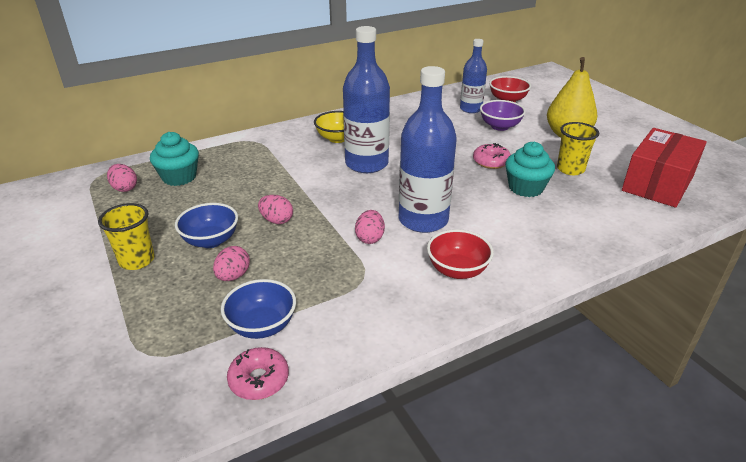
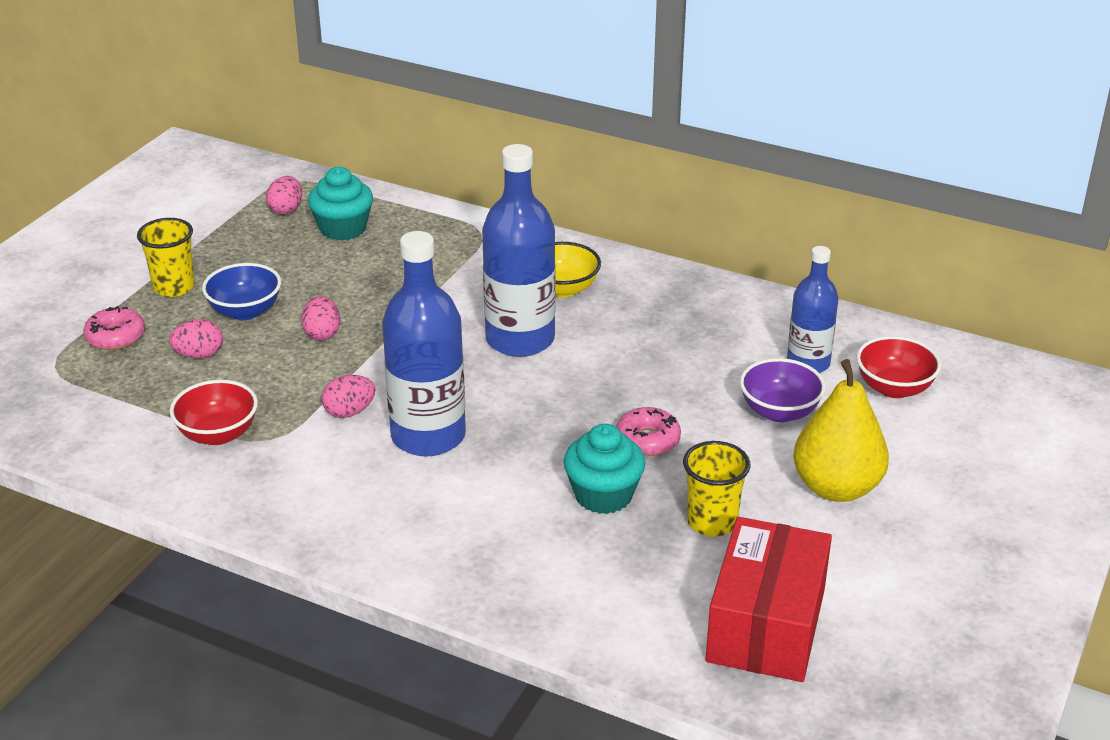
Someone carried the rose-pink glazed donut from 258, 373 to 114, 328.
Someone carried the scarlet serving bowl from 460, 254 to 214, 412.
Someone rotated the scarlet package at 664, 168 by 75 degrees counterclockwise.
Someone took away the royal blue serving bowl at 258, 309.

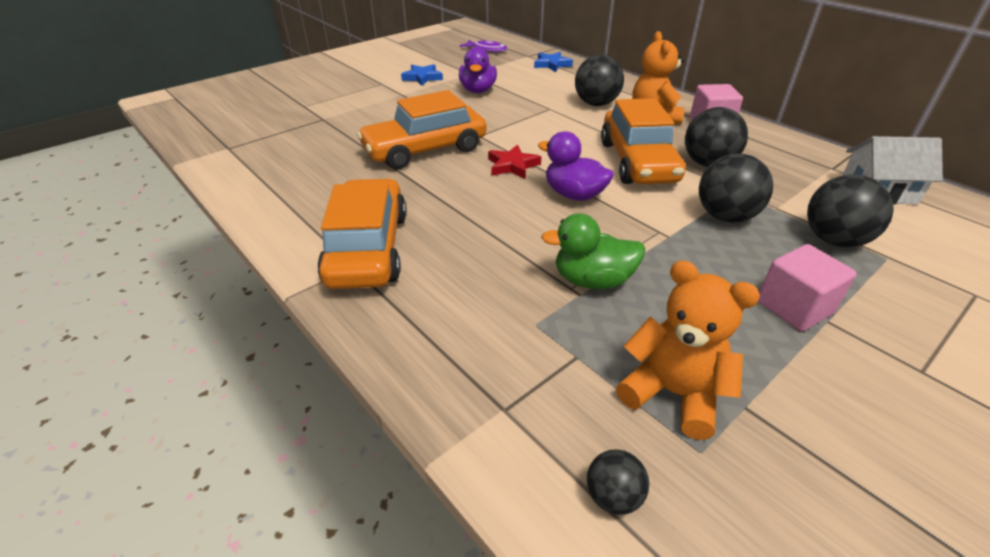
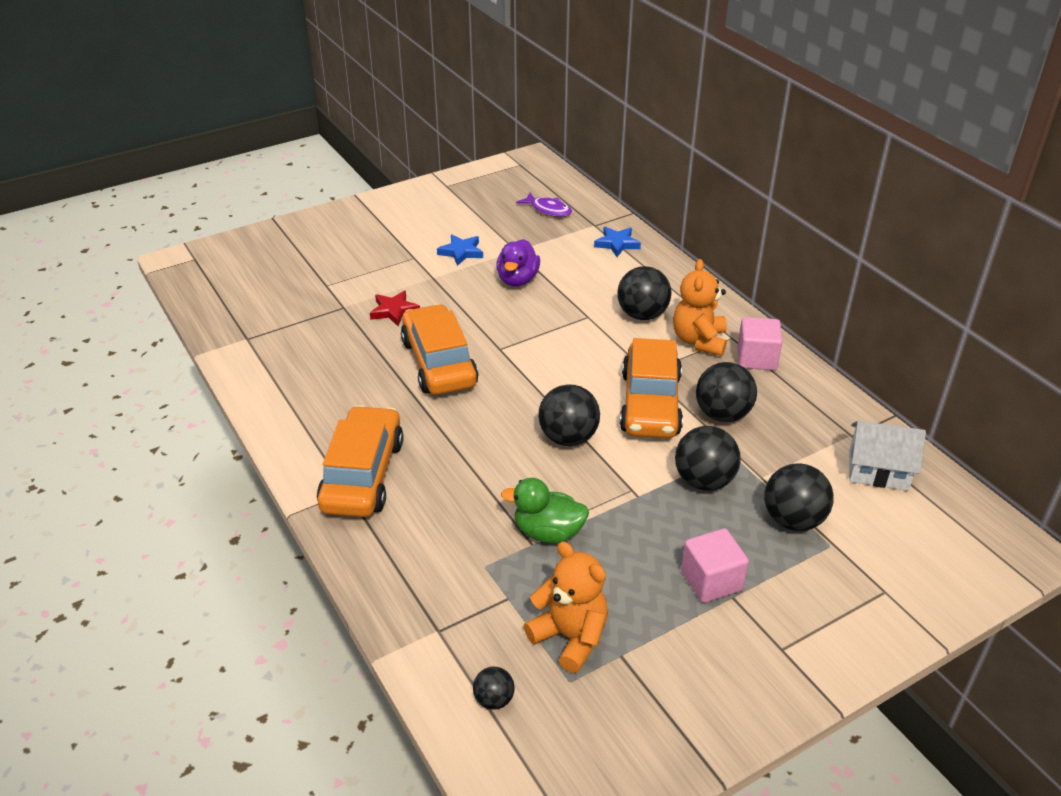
Someone carried the scarlet star from 514, 161 to 395, 308.
Someone rotated the orange-coloured car at 422, 129 by 90 degrees clockwise.
Someone swapped the violet toy duck at 576, 166 for the black play ball at 569, 415.

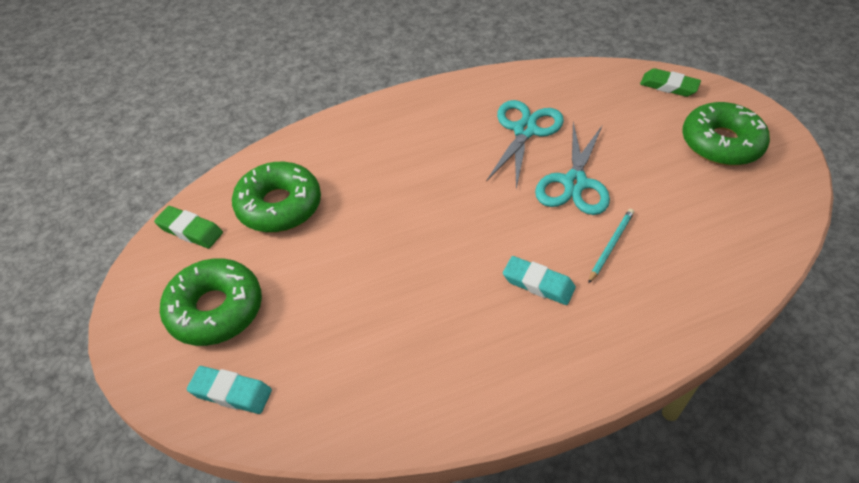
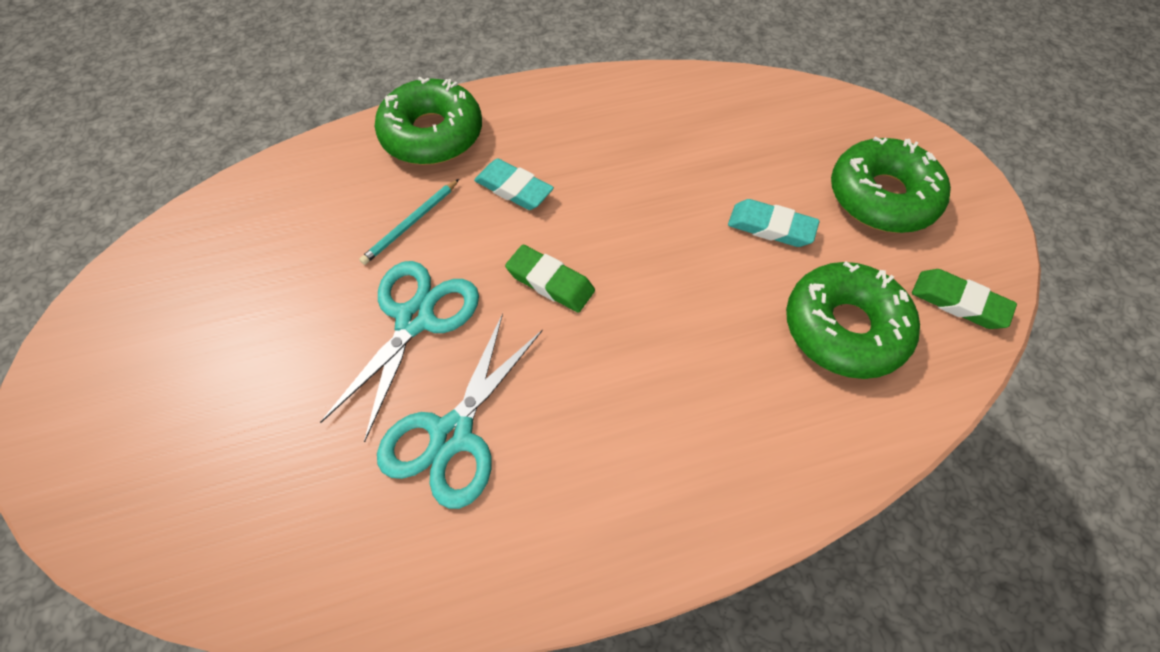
Someone carried the leaf-green glazed donut from 726, 134 to 428, 121.
Someone carried the leaf-green eraser from 670, 82 to 550, 278.
Someone carried the teal eraser from 229, 390 to 774, 223.

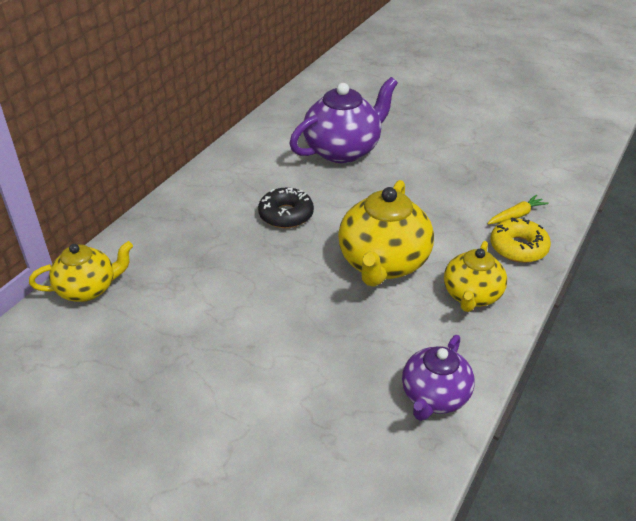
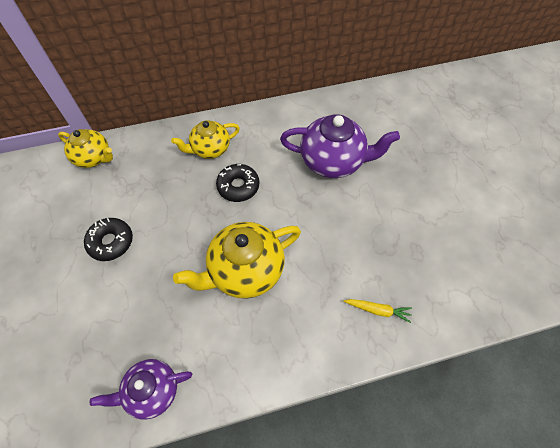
Someone put down the black glazed donut at 108, 239.
Someone carried the bright yellow tea pot from 475, 276 to 205, 139.
Someone took away the bright yellow glazed donut at 520, 240.

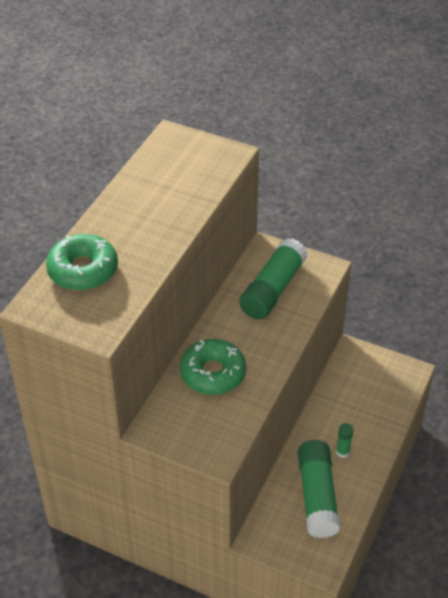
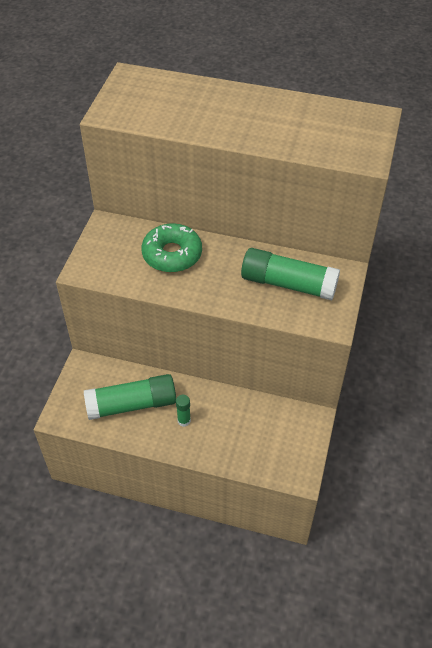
Someone took away the leaf-green glazed donut at 82, 262.

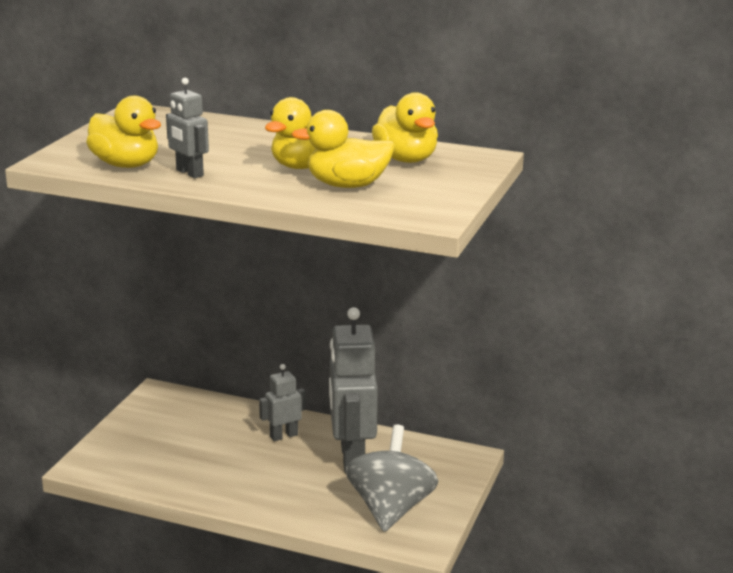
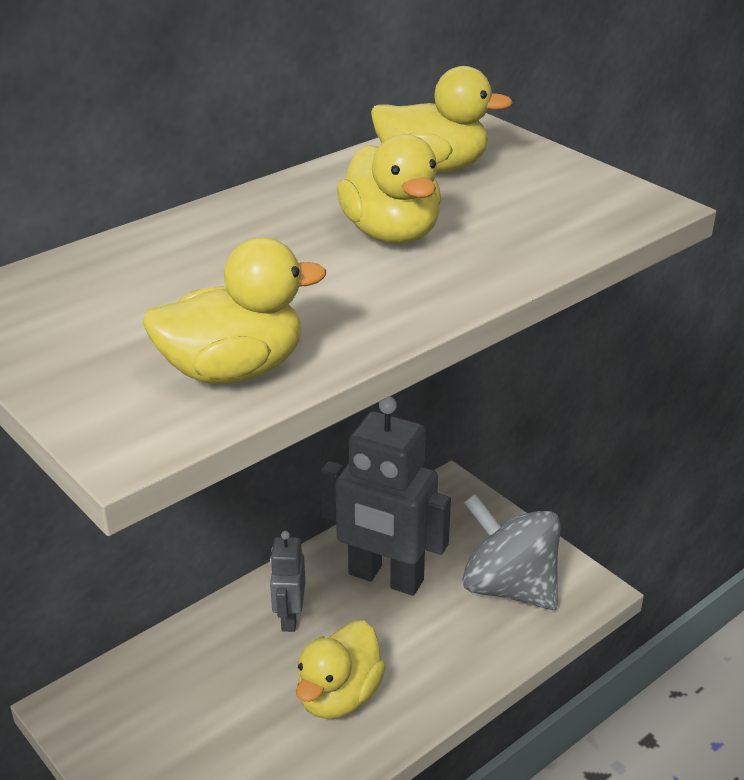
Someone carried the bright yellow toy duck from 343, 149 to 341, 669.
Someone took away the ash-grey robot figure at 187, 128.

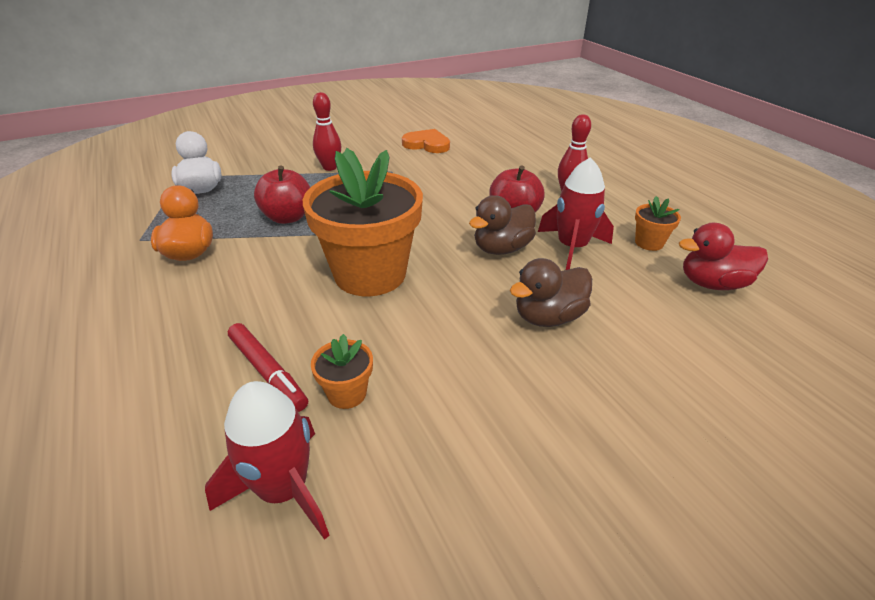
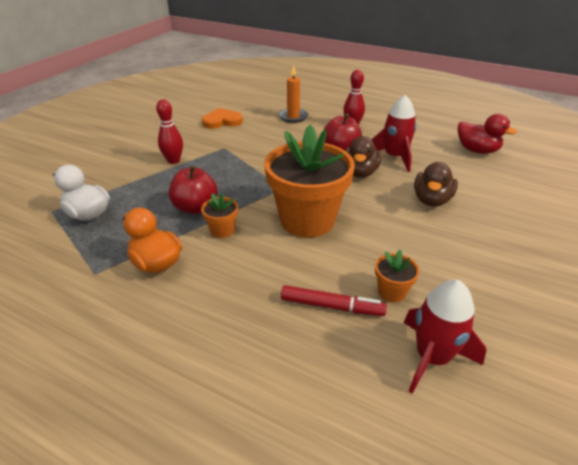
Someone carried the orange-coloured plant pot from 658, 223 to 219, 215.
Someone put down the orange-coloured wax candle at 293, 94.
Someone rotated the scarlet toy duck at 723, 256 by 105 degrees counterclockwise.

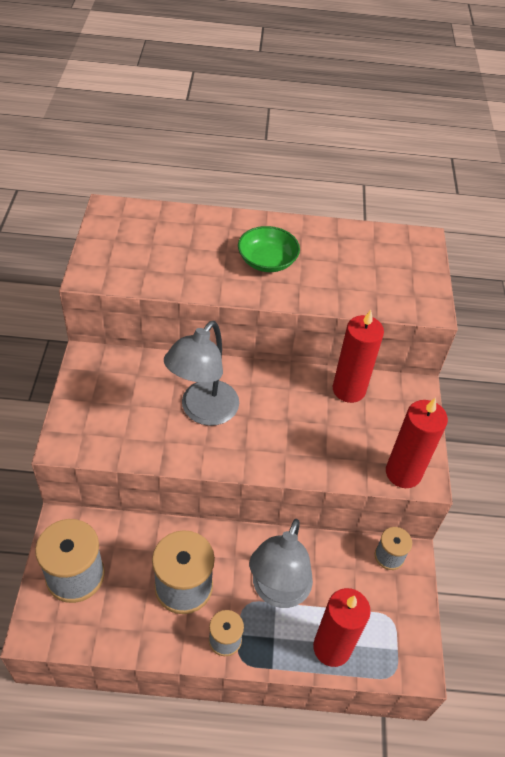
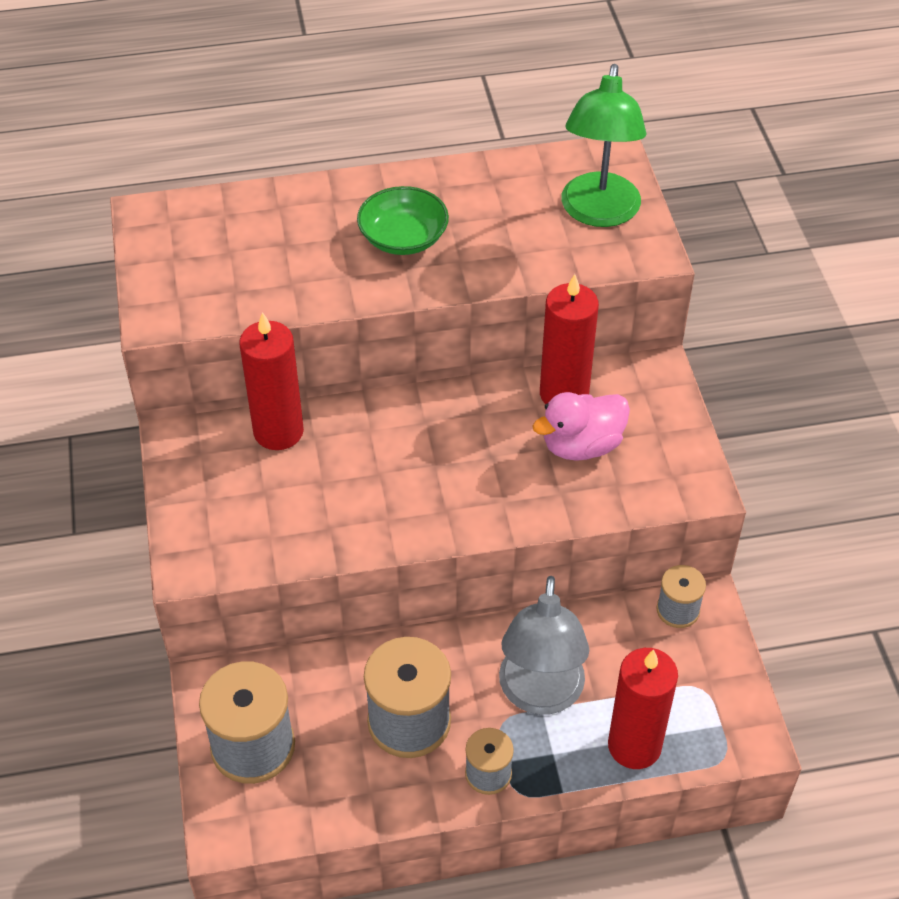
Someone carried the scarlet wax candle from 417, 442 to 271, 381.
Someone put down the rose-pink toy duck at 581, 426.
Someone put down the leaf-green reading lamp at 604, 145.
Someone took away the ash-grey reading lamp at 201, 373.

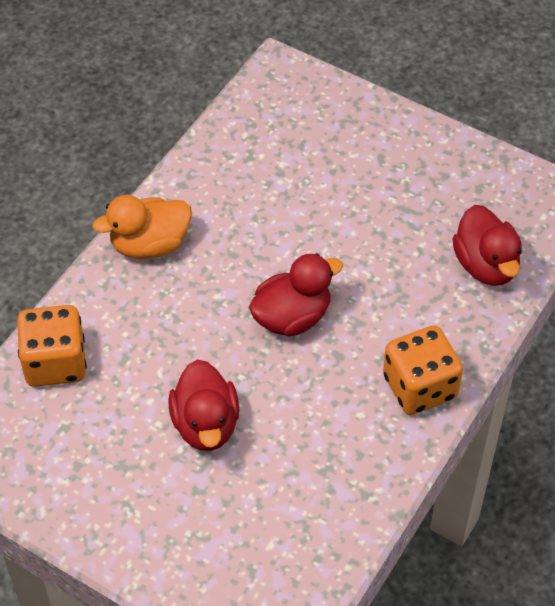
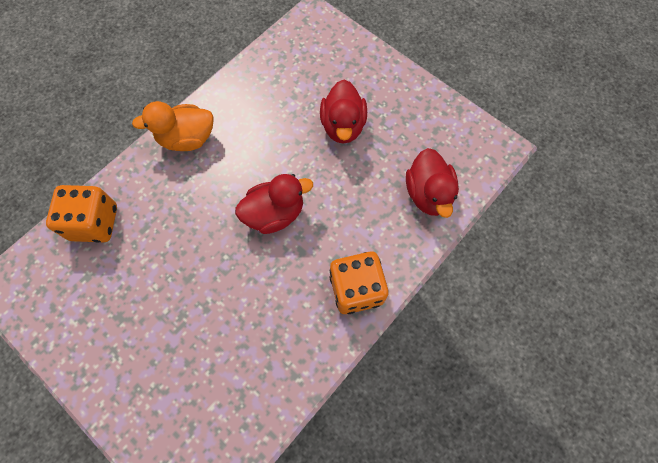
Someone carried the scarlet toy duck from 203, 405 to 343, 112.

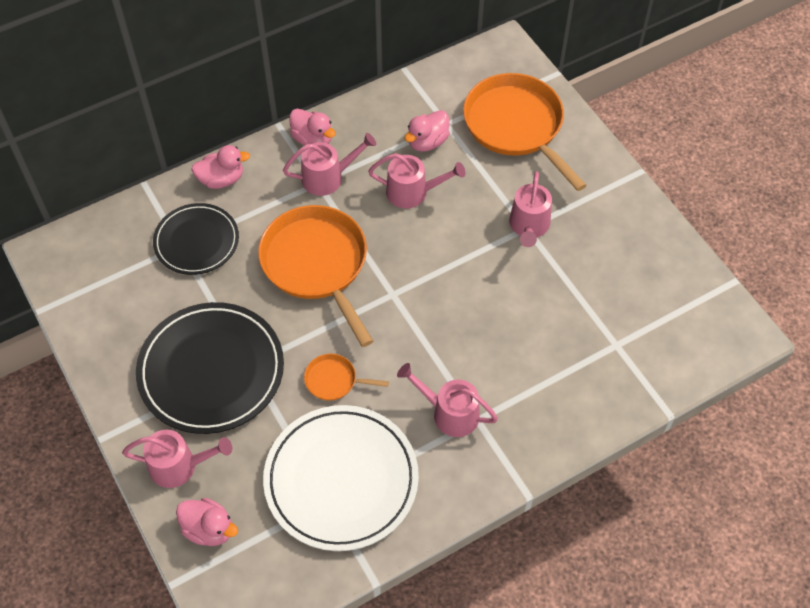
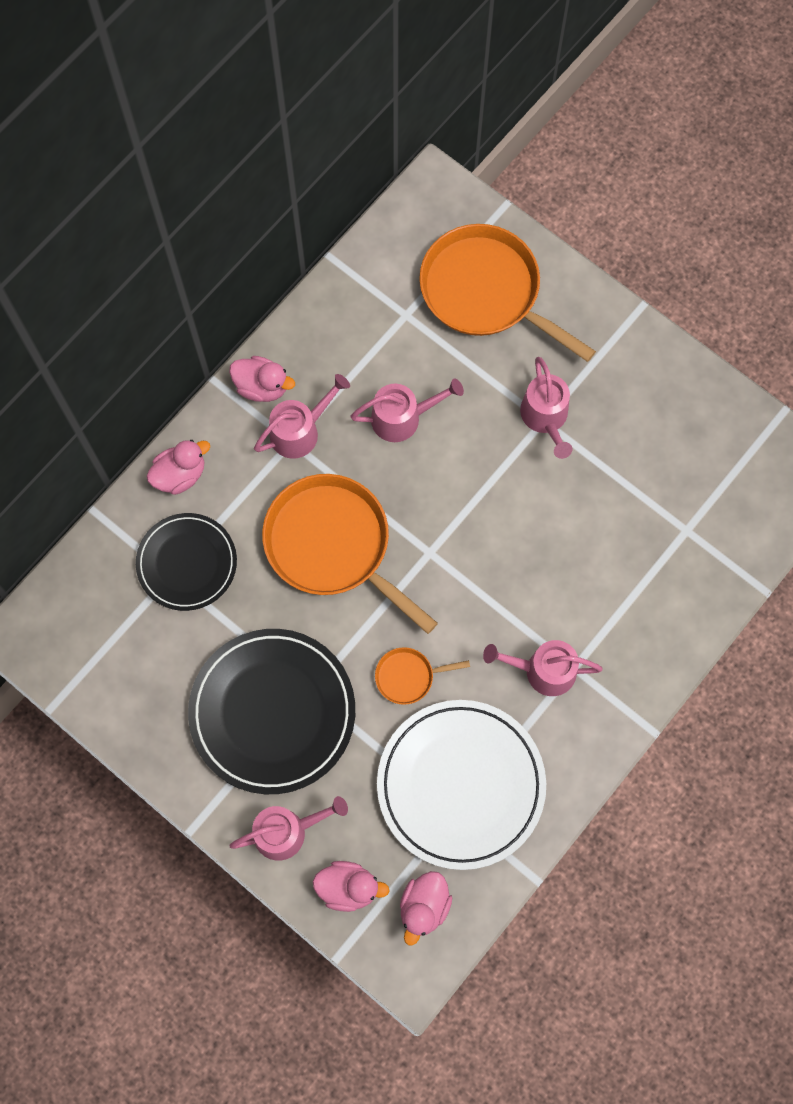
Someone carried the rose-pink toy duck from 427, 131 to 426, 908.

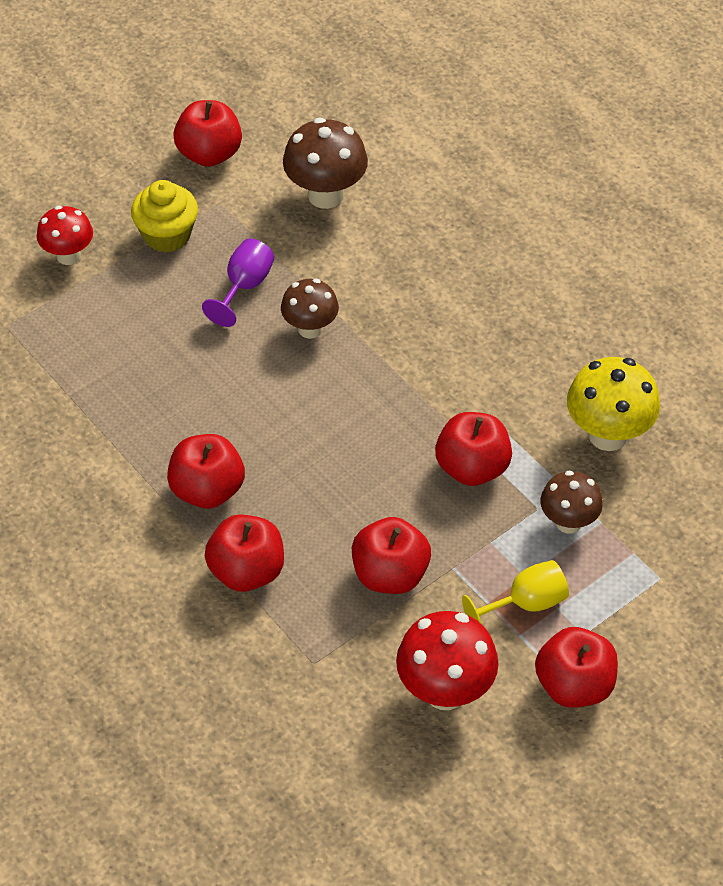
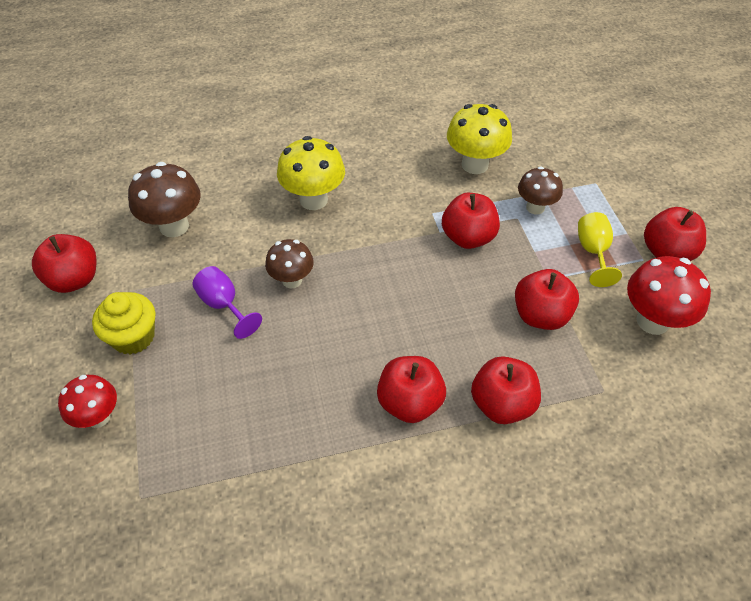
Someone put down the bright yellow fungus at 311, 173.

